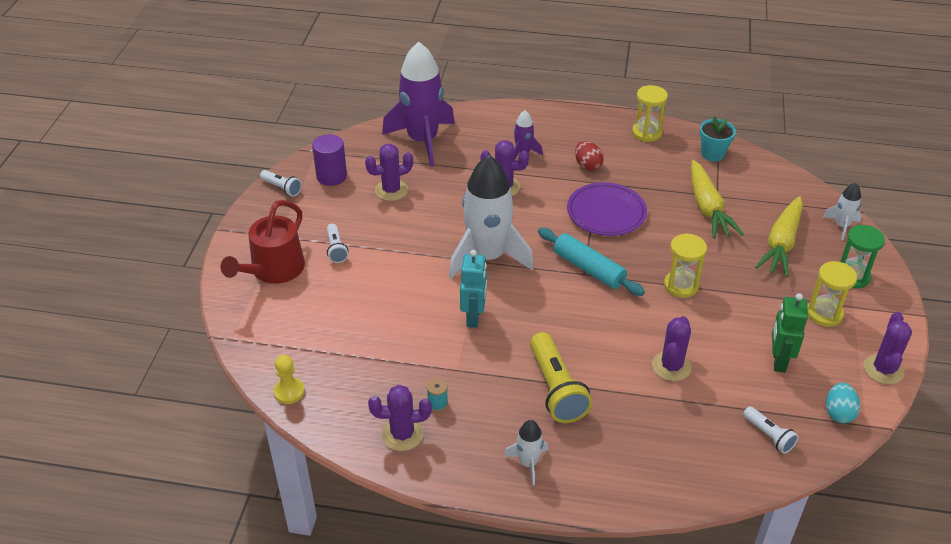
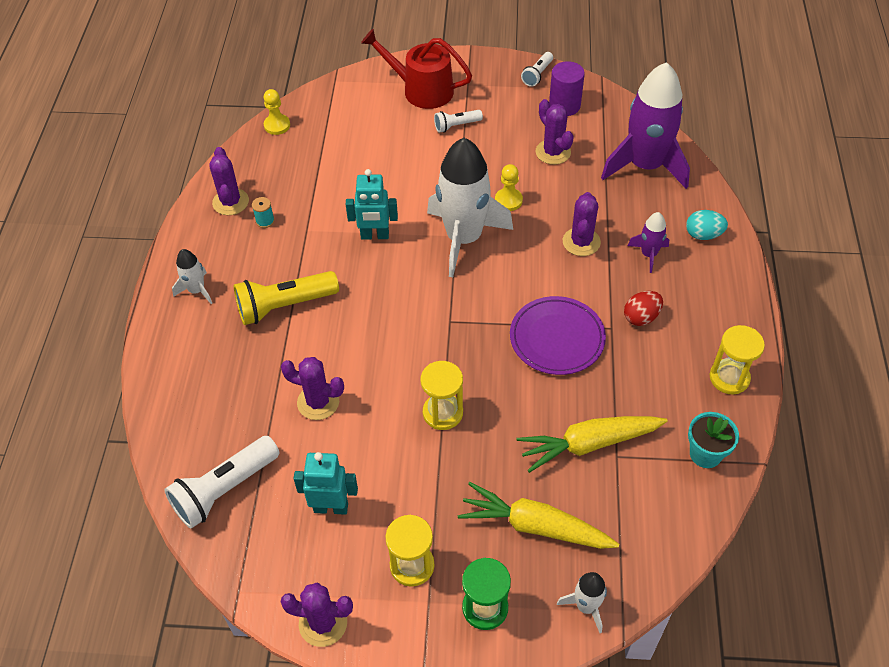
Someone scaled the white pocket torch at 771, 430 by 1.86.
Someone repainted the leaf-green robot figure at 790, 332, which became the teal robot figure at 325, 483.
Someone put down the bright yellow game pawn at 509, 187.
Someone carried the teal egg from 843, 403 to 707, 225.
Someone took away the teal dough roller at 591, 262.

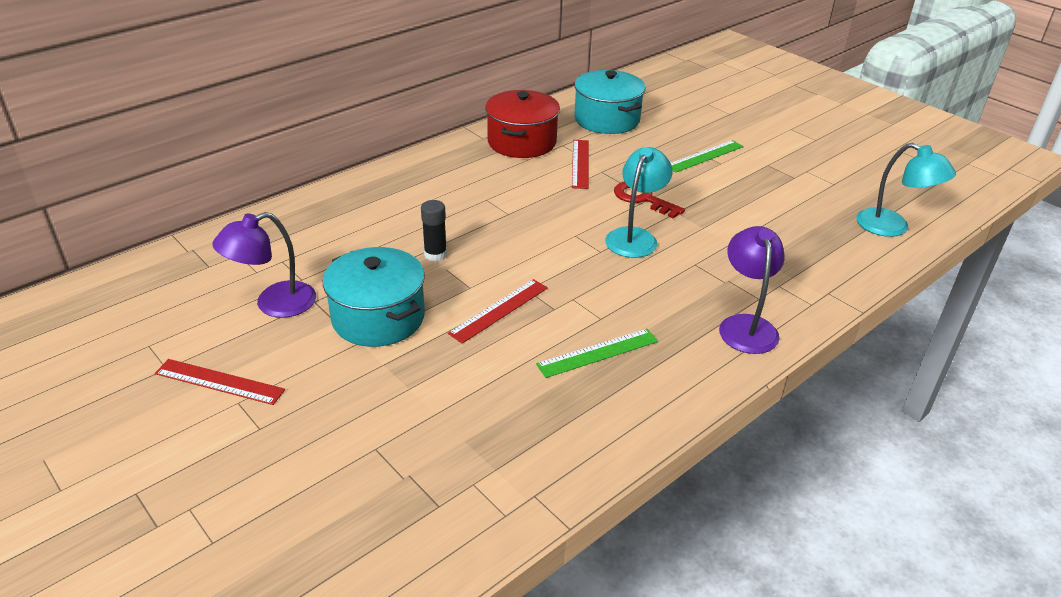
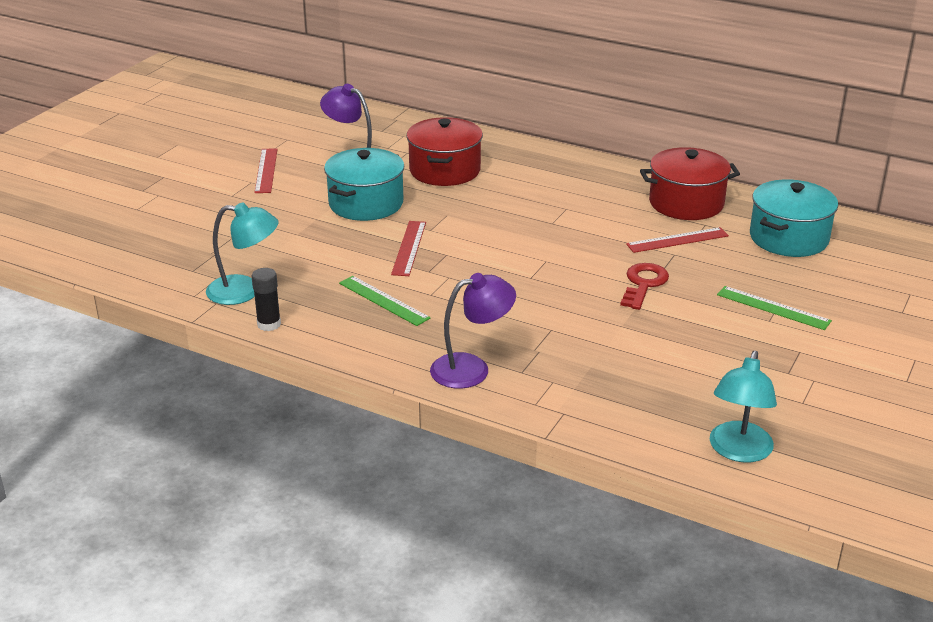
Someone carried the teal reading lamp from 639, 202 to 242, 253.
Someone carried the black glue stick from 434, 230 to 266, 299.
Someone rotated the scarlet measuring stick at 498, 311 by 75 degrees clockwise.
Someone put down the scarlet stockpot at 444, 151.

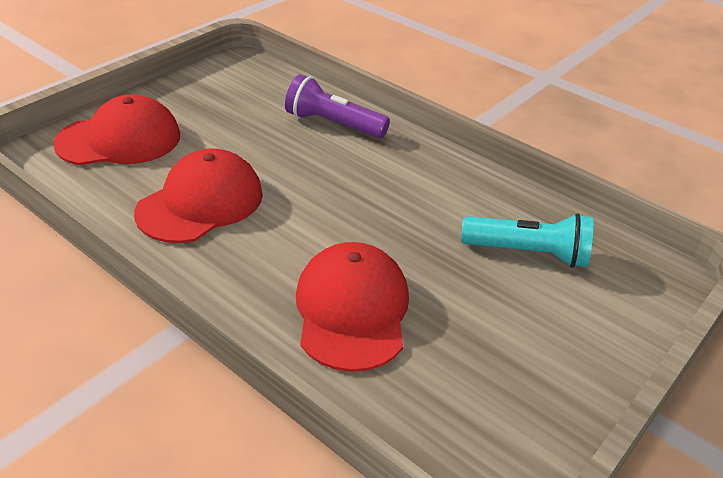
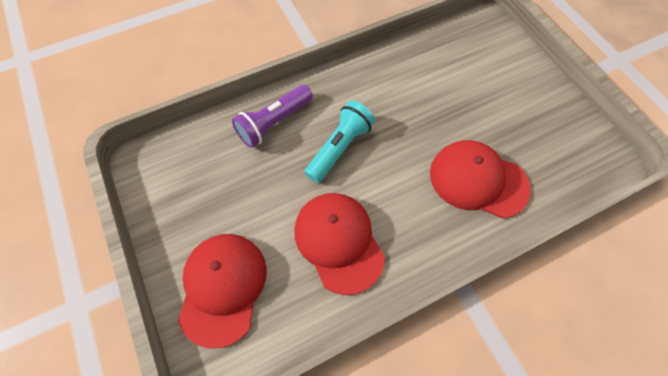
Someone carried the teal pocket torch from 527, 240 to 340, 142.

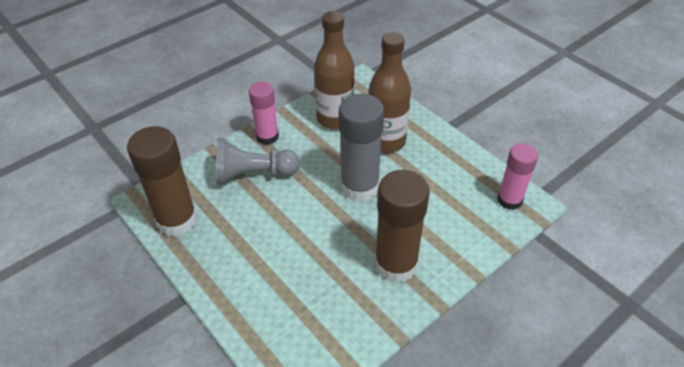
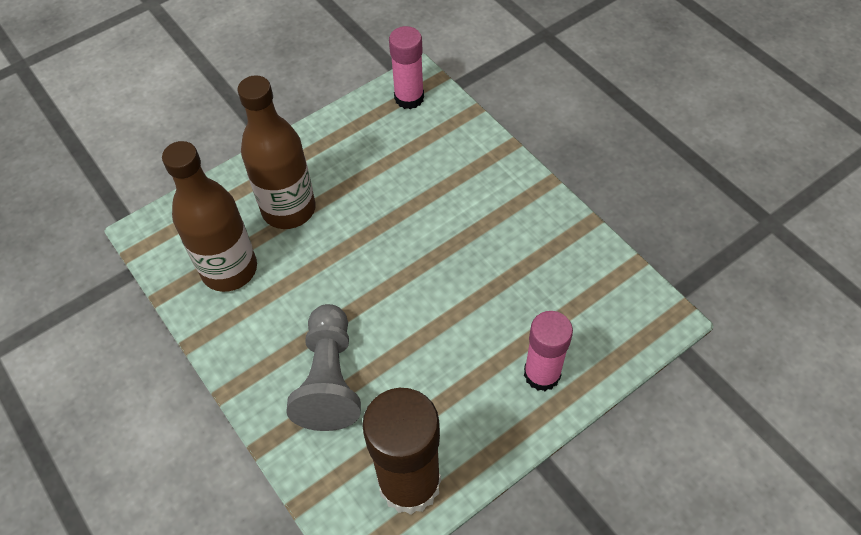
Someone carried the rose-pink glue stick from 264, 113 to 548, 351.
Someone took away the ash-grey glue stick at 361, 148.
Someone took away the brown glue stick at 402, 226.

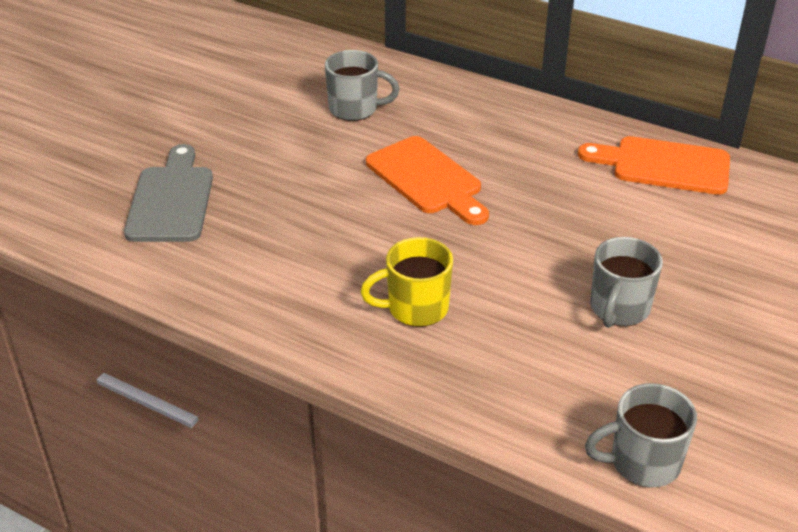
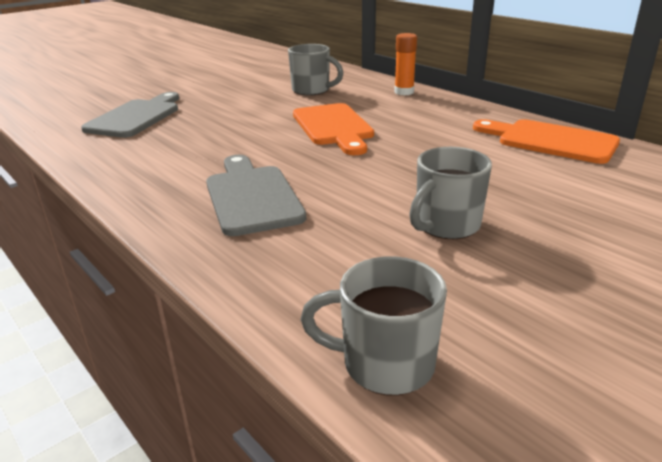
Someone swapped the bright yellow coffee mug at 406, 282 for the ash-grey chopping board at 256, 195.
Someone put down the orange-coloured glue stick at 405, 64.

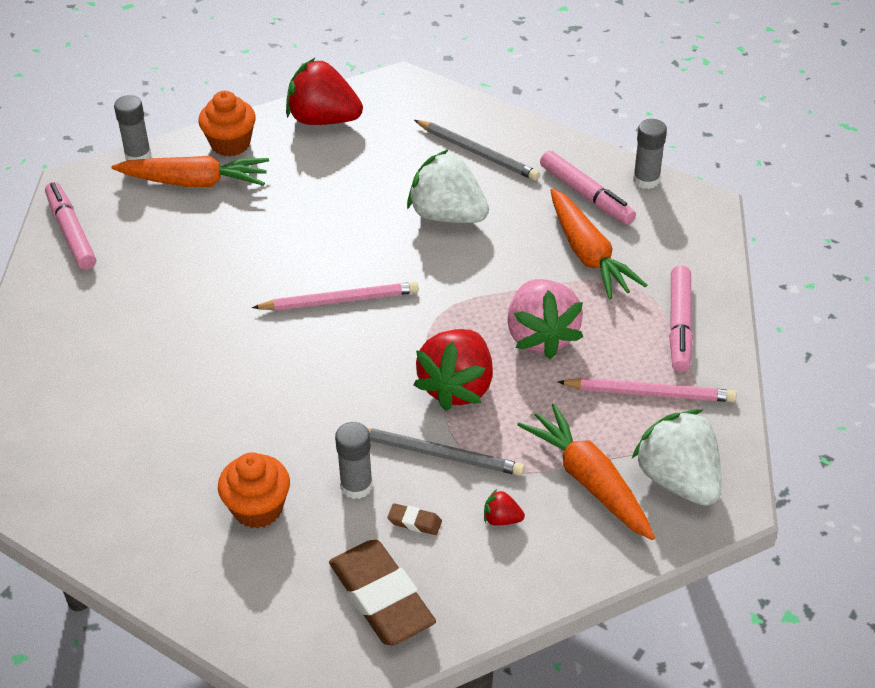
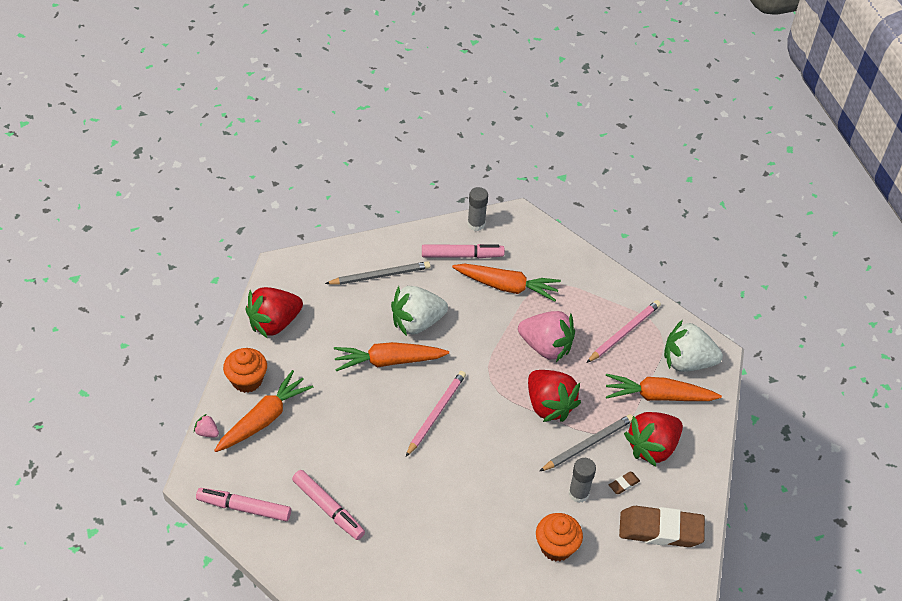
Someone swapped the ash-grey glue stick at 132, 127 for the rose-pink toy strawberry at 206, 425.
Someone carried the rose-pink felt pen from 681, 318 to 328, 505.
Someone put down the orange-coloured carrot at 391, 357.
Someone scaled the scarlet toy strawberry at 504, 507 by 2.40.

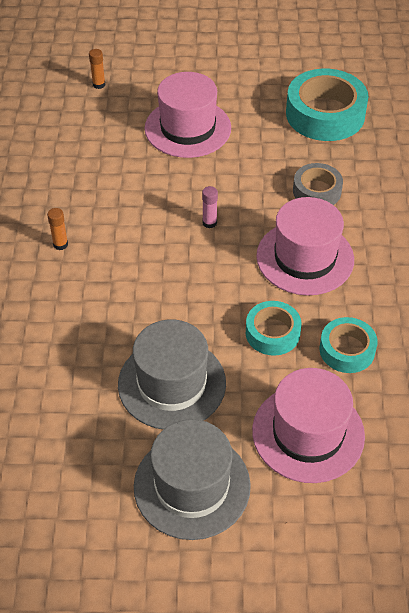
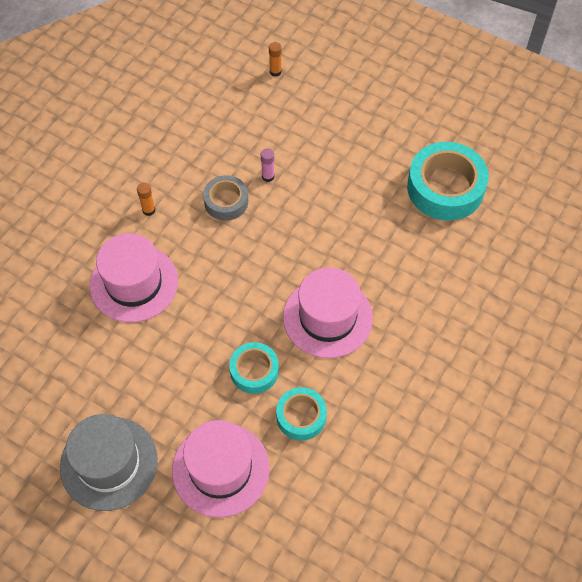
Someone carried the rose-pink tall hat from 188, 115 to 134, 278.
Someone carried the ash-grey sticky tape from 318, 184 to 225, 198.
Someone carried the rose-pink glue stick from 210, 207 to 268, 165.
Someone took away the ash-grey tall hat at 172, 374.

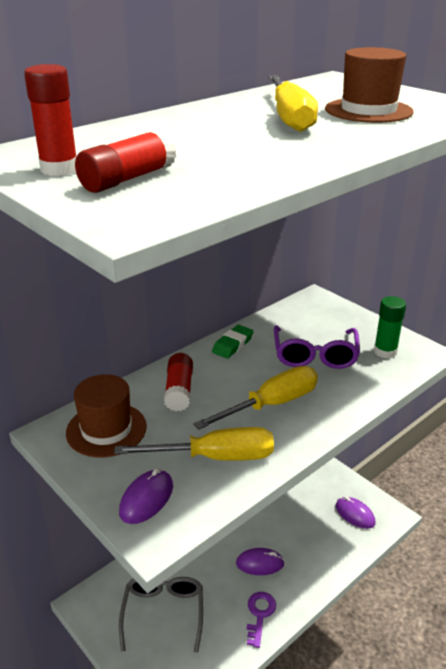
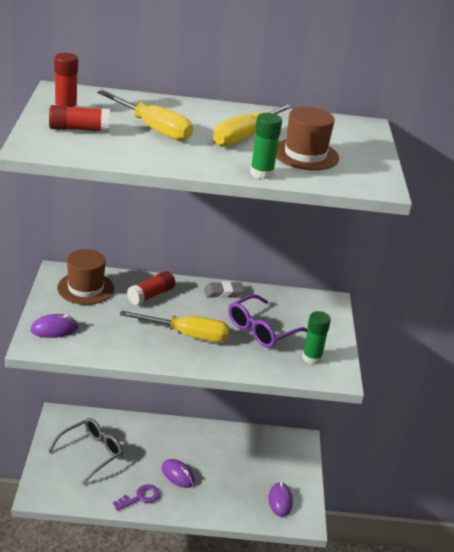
Someone carried the bright yellow hand screwdriver from 194, 444 to 145, 115.
Someone repainted the leaf-green eraser at 232, 342, which became the ash-grey eraser at 224, 289.
Someone put down the leaf-green glue stick at 266, 146.

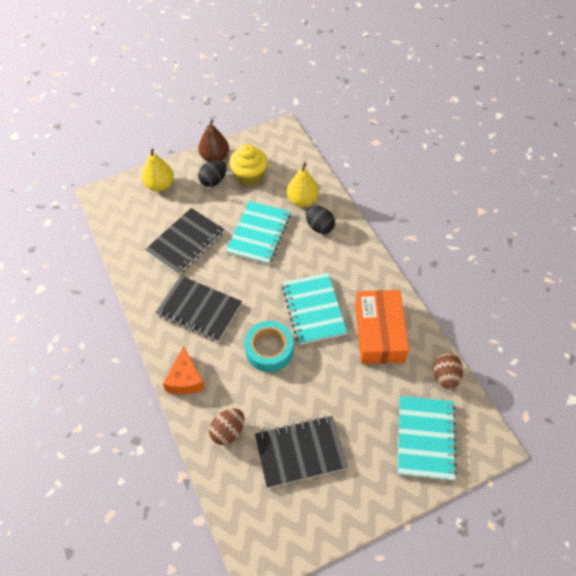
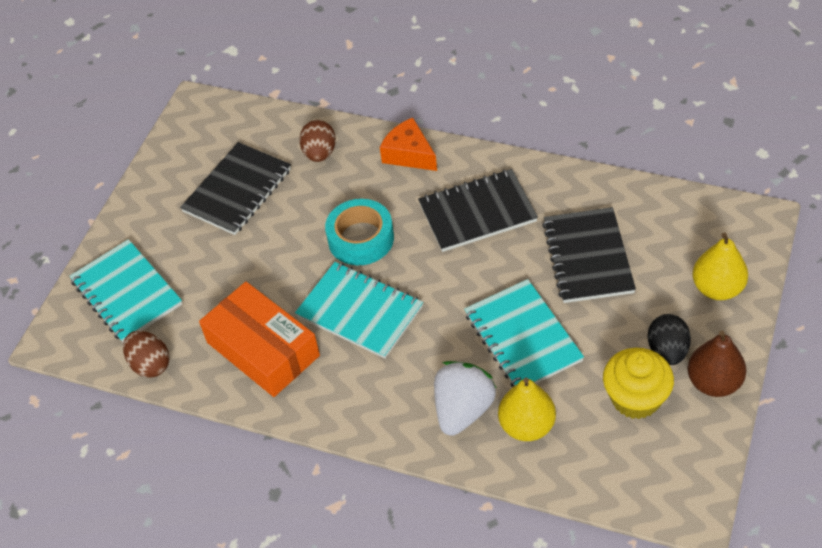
Someone swapped the black egg at 320, 220 for the white toy strawberry at 465, 398.

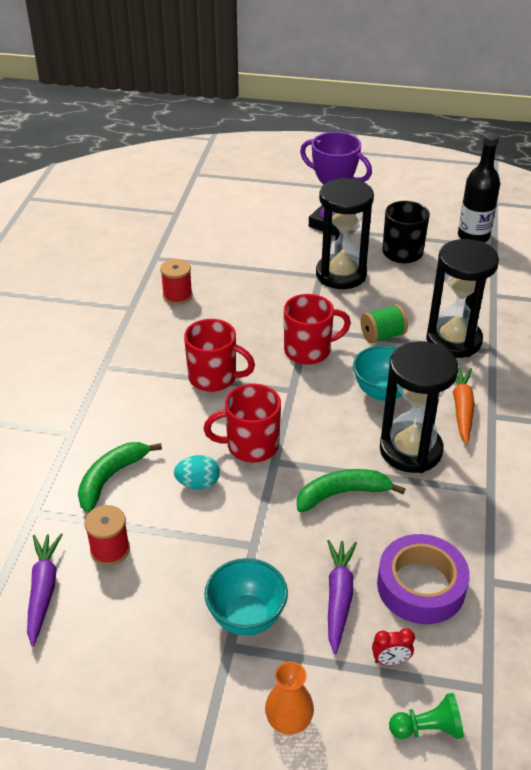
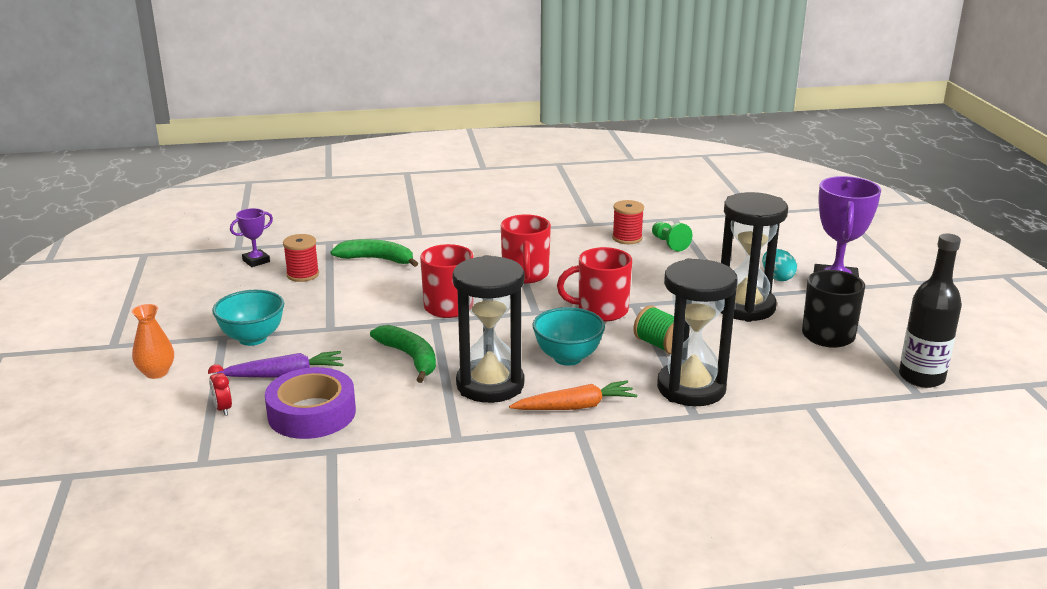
Someone swapped the violet carrot at 45, 590 for the violet prize cup at 251, 237.
Someone rotated the scarlet coffee mug at 317, 329 by 120 degrees clockwise.
Someone carried the leaf-green game pawn from 426, 716 to 672, 237.
Someone carried the teal egg from 197, 472 to 779, 265.

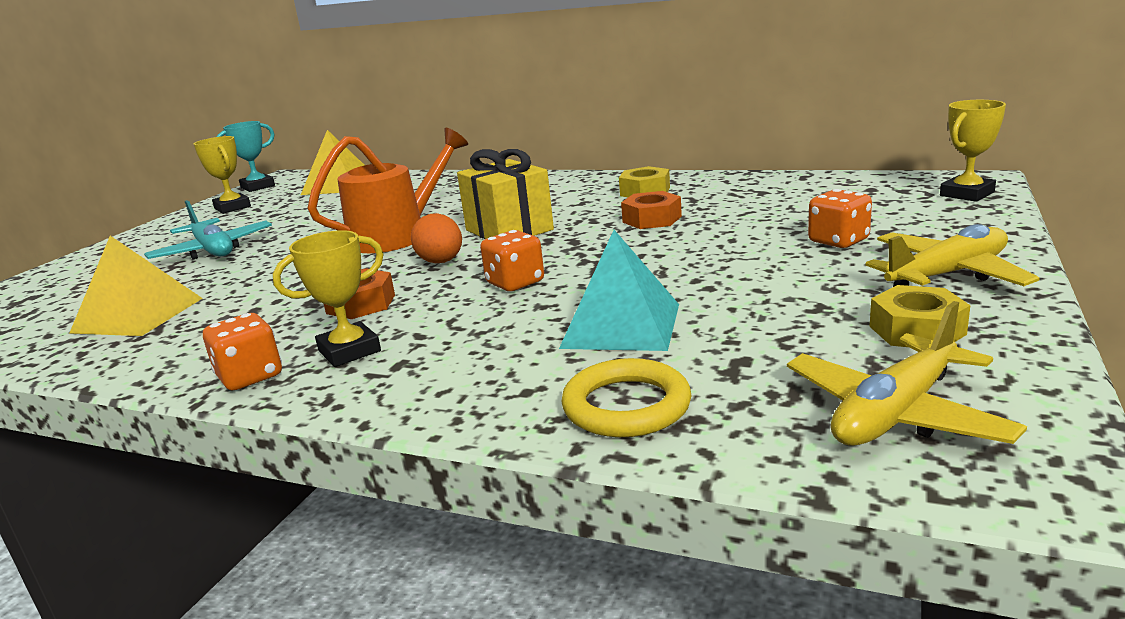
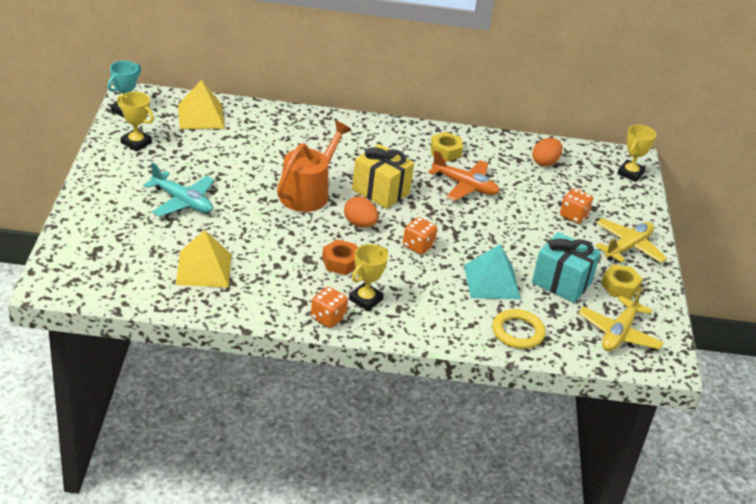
Someone swapped the orange-coloured hex nut at 651, 210 for the orange-coloured plane at 464, 175.
Someone put down the orange-coloured egg at 547, 152.
Someone put down the teal wrapped gift at 566, 267.

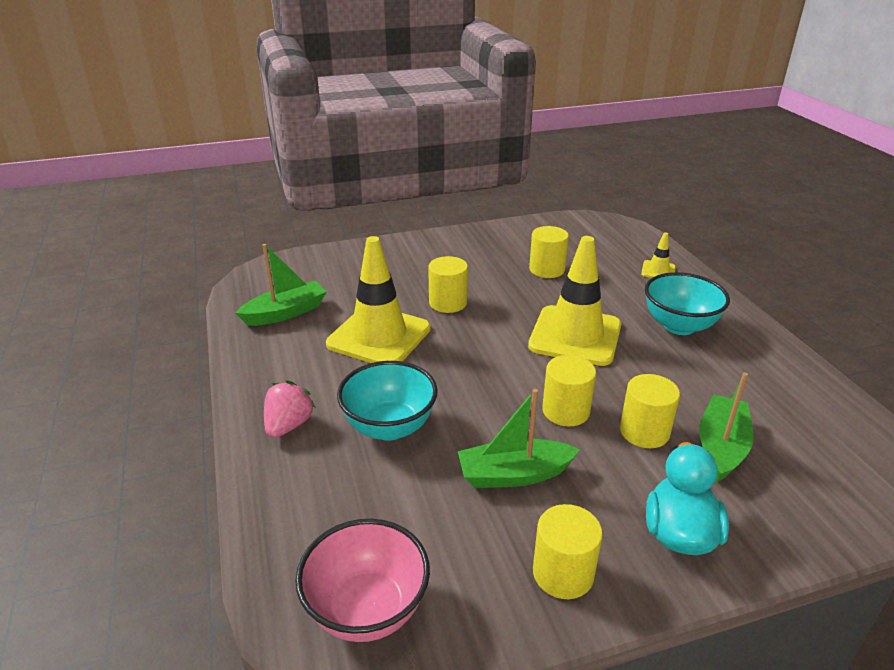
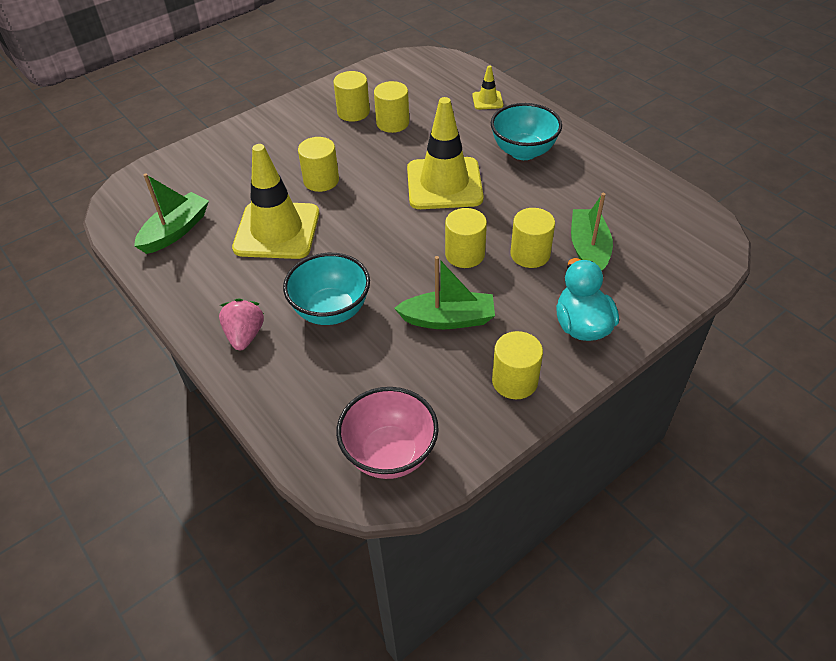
Someone put down the bright yellow solid cylinder at 351, 96.
Someone rotated the leaf-green boat at 519, 438 by 150 degrees counterclockwise.

